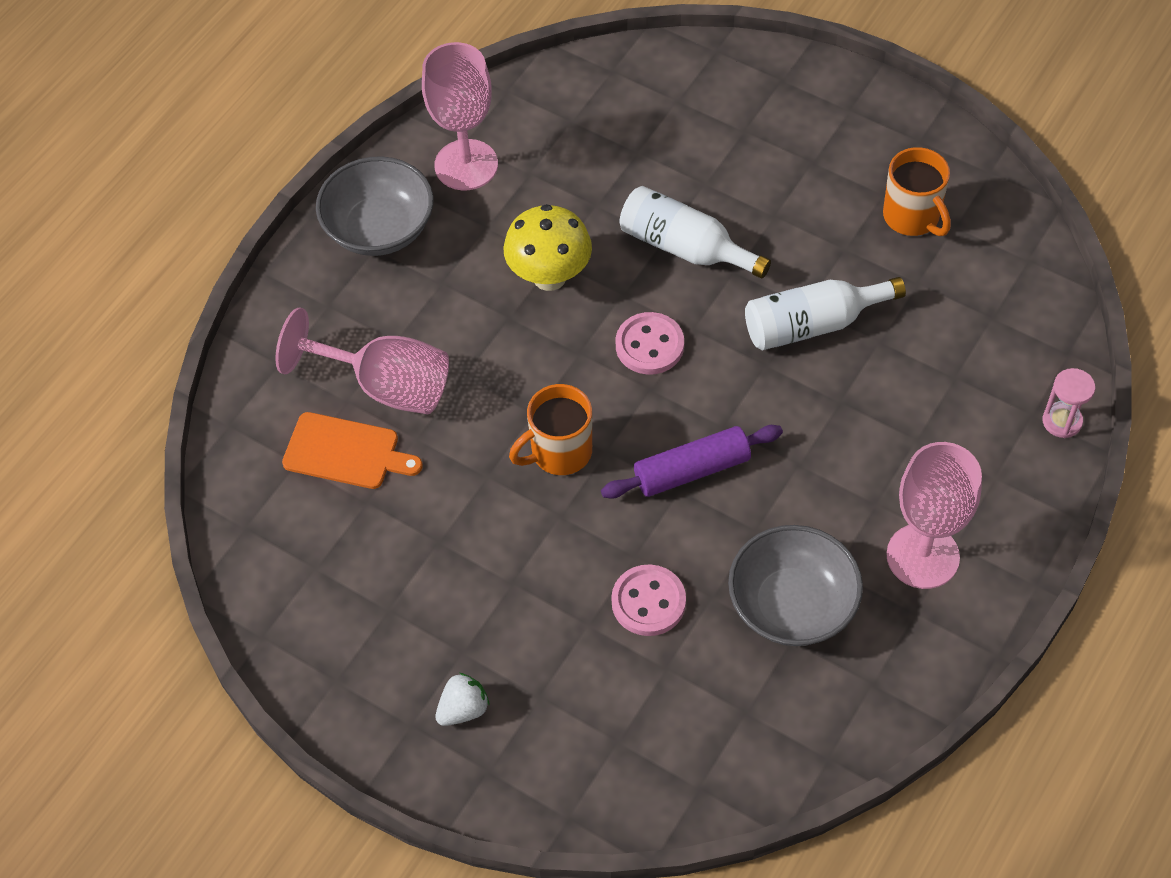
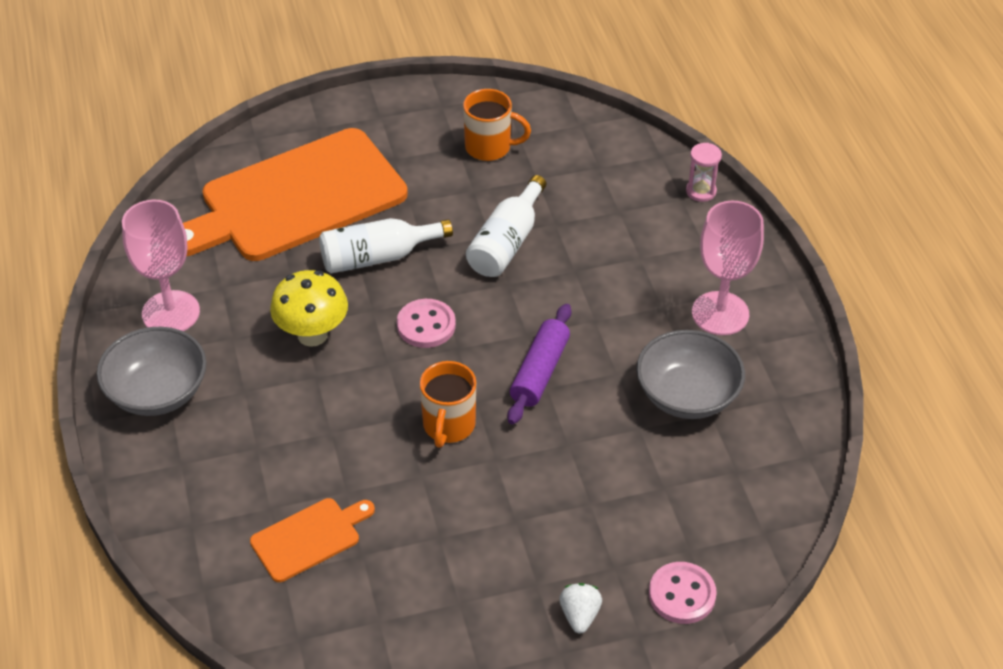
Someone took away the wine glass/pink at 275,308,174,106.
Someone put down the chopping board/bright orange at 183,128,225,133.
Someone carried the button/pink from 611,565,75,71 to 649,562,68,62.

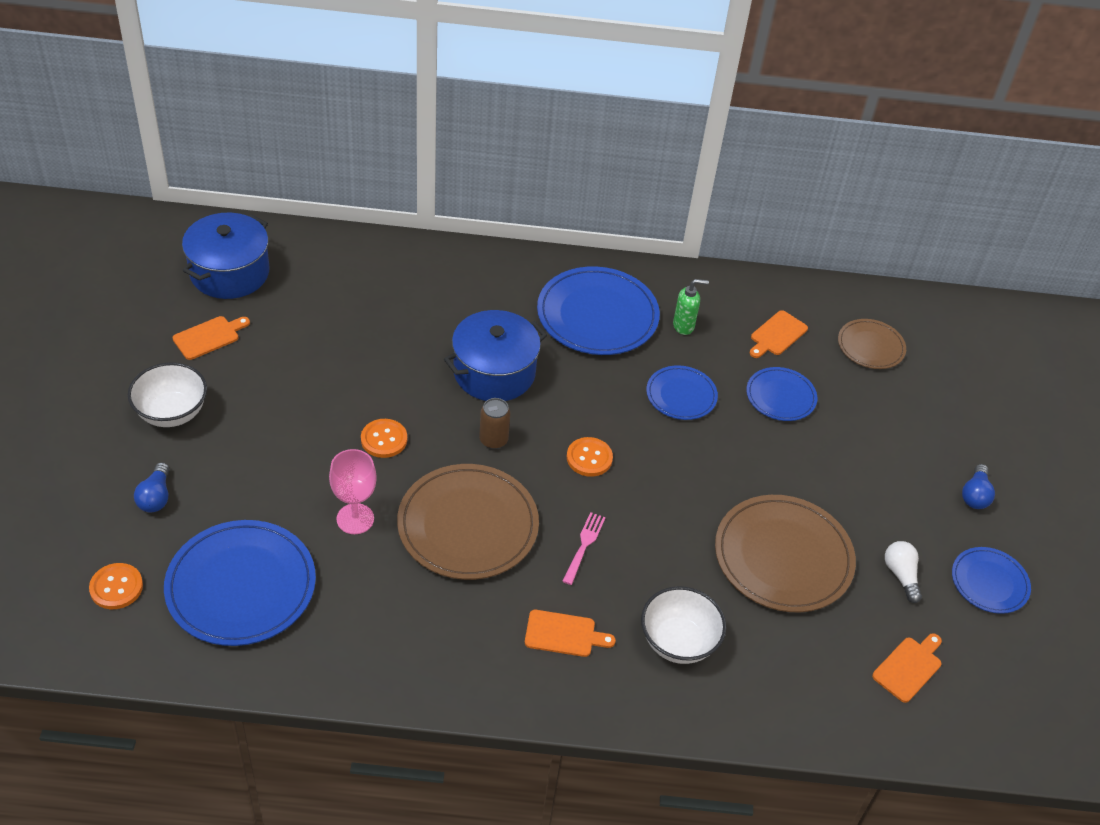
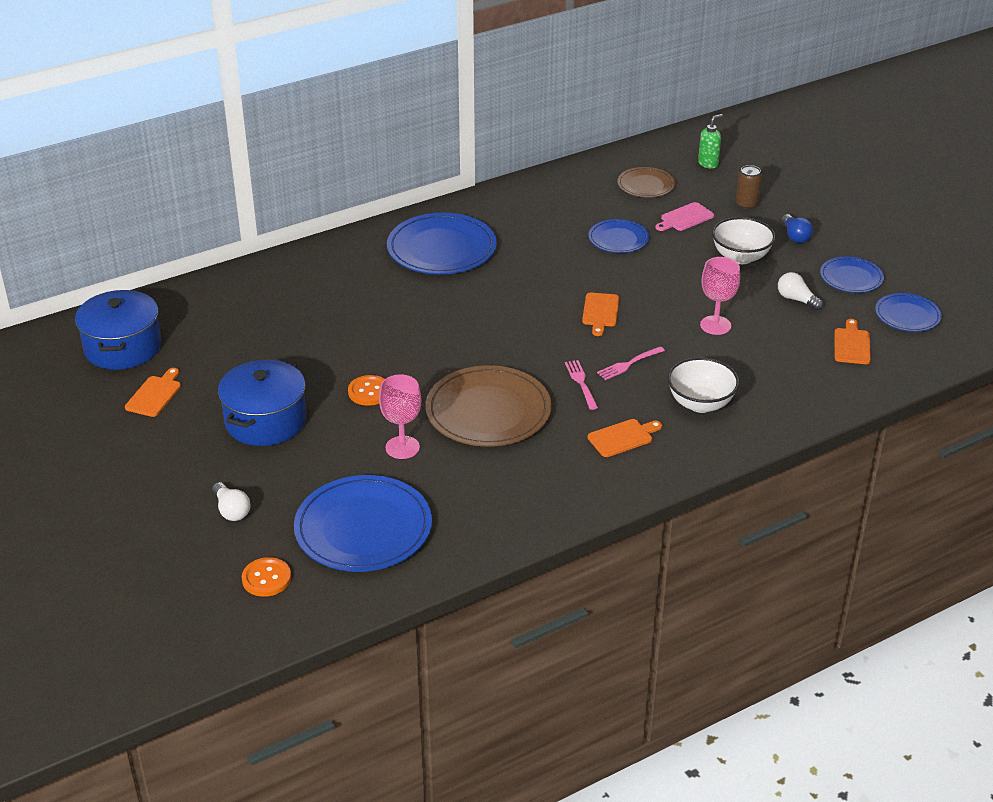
Someone took away the button/bright orange at 567,437,46,40.
Someone put down the dinner fork/pink at 597,346,68,34.
Someone put down the chopping board/pink at 655,202,59,29.
Someone carried the serving bowl/white from 128,362,79,65 to 712,217,64,47.
Someone carried the cooking pot/cobalt from 444,310,103,91 to 218,360,88,86.
Someone carried the soda can/dark brown from 479,398,31,51 to 736,165,26,45.
Someone carried the plate/cobalt from 646,365,72,55 to 875,293,67,39.
Someone carried the pump bottle/emerald from 673,279,36,56 to 698,114,25,54.
Someone carried the chopping board/bright orange from 750,310,58,48 to 582,293,37,43.
Someone swapped the plate/dark brown at 715,495,141,117 for the wine glass/pink at 700,257,40,78.
Someone repainted the light bulb/cobalt at 134,462,35,50, which became the light bulb/white at 212,482,39,39.

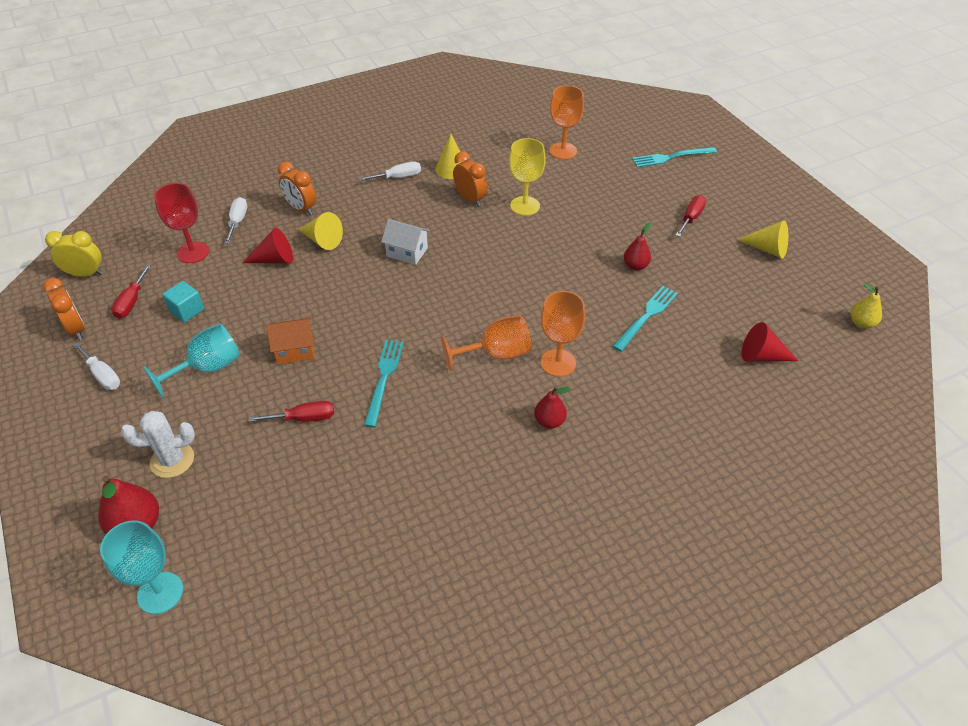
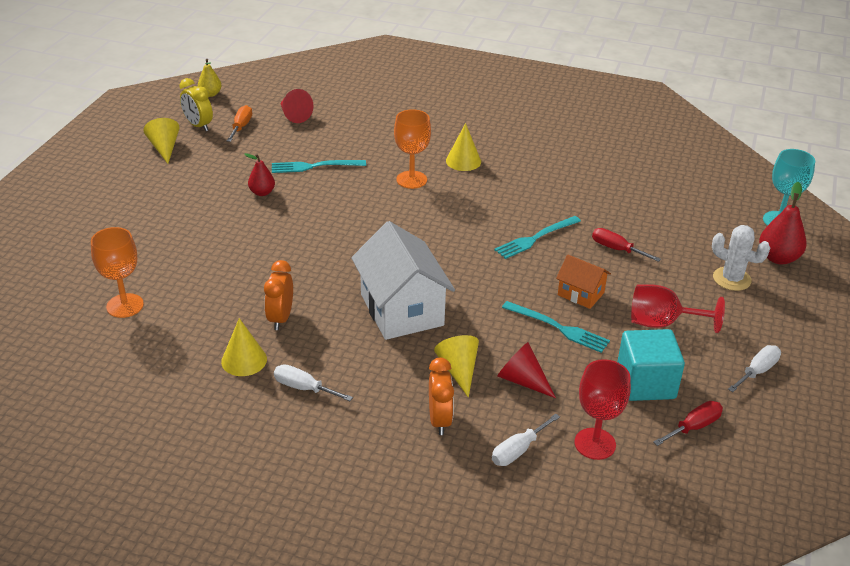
Someone took away the clock/bright orange at 43,278,42,62.
Someone took away the wine glass/bright orange at 441,315,91,56.
Someone took away the wine glass/yellow at 509,138,37,78.
Someone took away the hand screwdriver/red at 676,195,30,42.
Someone put down the hand screwdriver/bright orange at 227,105,25,37.
Someone carried the clock/yellow from 45,231,58,46 to 179,78,34,53.
Someone carried the dinner fork/turquoise from 632,147,85,20 to 502,301,108,52.
Someone swapped the pear fruit/red at 534,386,37,43 for the solid cone/yellow at 446,123,35,48.
Someone repainted the wine glass/turquoise at 143,323,97,75, which became the wine glass/red at 631,284,94,49.
Someone rotated the hand screwdriver/white at 73,342,47,48 by 45 degrees clockwise.
Someone scaled the block/turquoise at 162,281,42,41 by 1.72.
Someone scaled the house/white at 381,219,49,46 by 1.96.

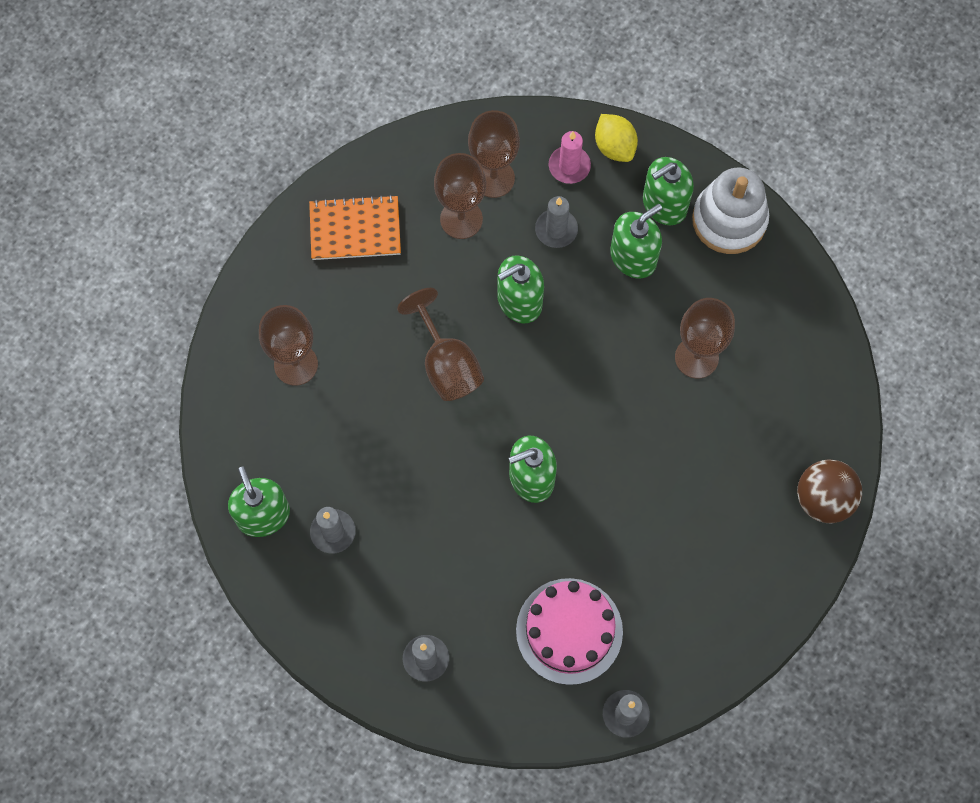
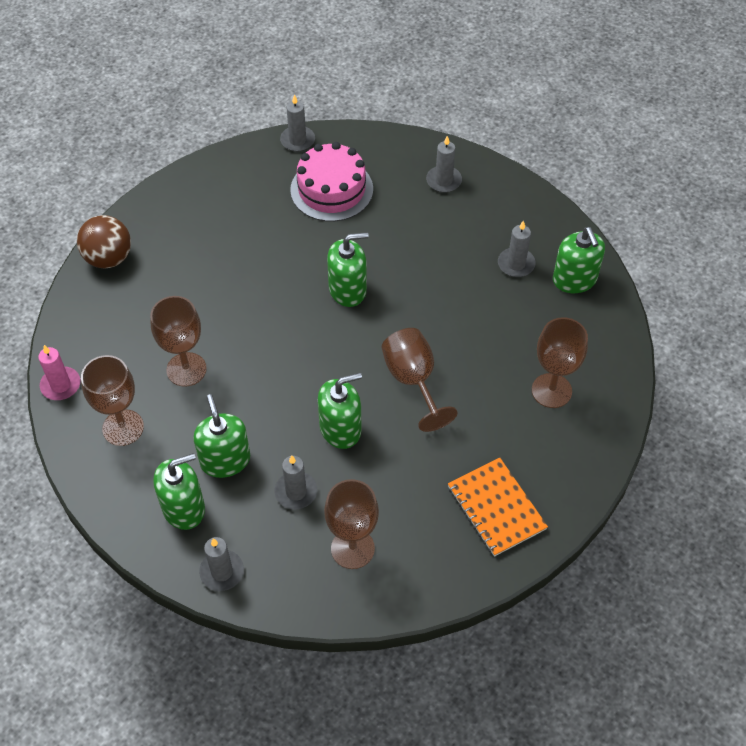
Someone took away the stacking toy/white at 692,168,77,86.
Someone carried the wine glass/dark brown from 434,153,52,86 to 81,355,63,91.
Someone carried the pillar candle/pink from 549,131,42,53 to 38,345,42,55.
Someone swapped the lemon/yellow at 595,114,43,48 for the pillar candle/gray at 199,537,45,54.
Someone rotated the notepad/bright orange at 309,195,92,65 by 60 degrees clockwise.
Someone rotated the pump bottle/emerald at 610,204,52,74 by 105 degrees clockwise.

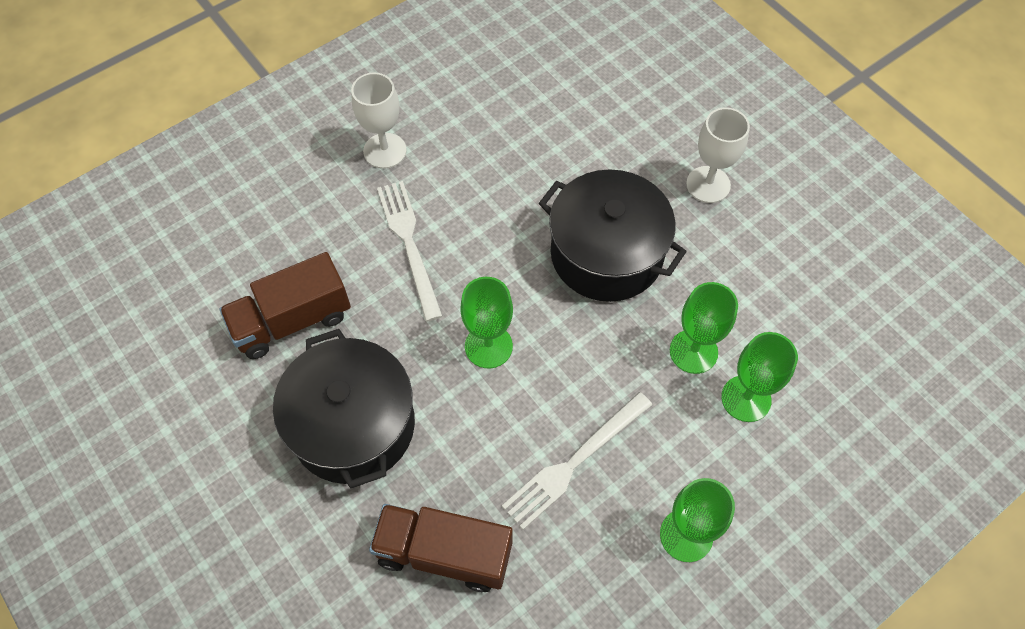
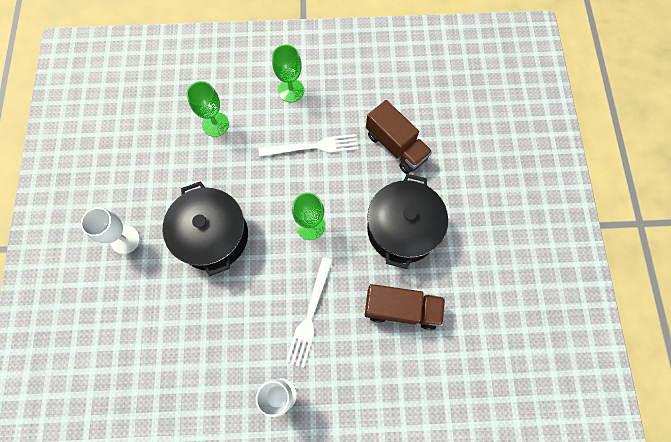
Someone took away the wine glass/emerald at 670,282,68,92.

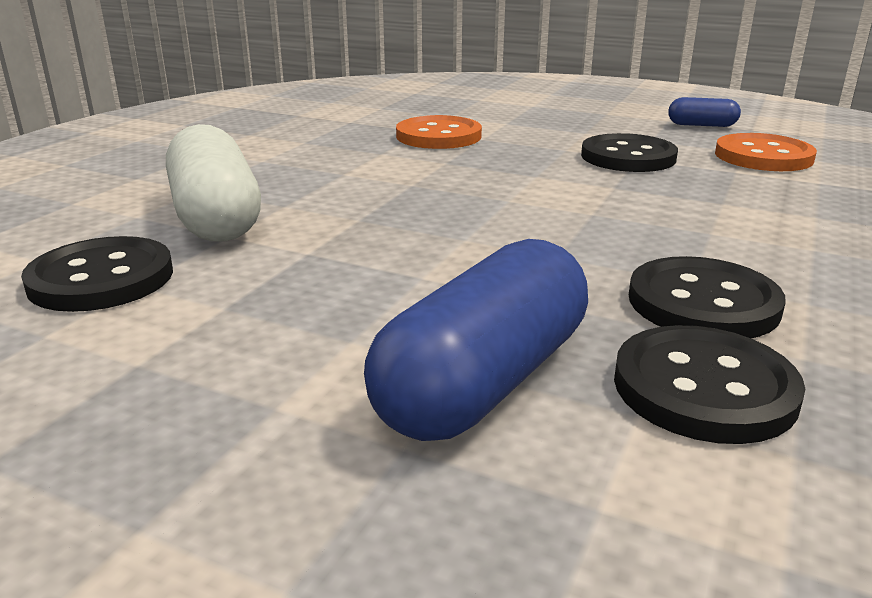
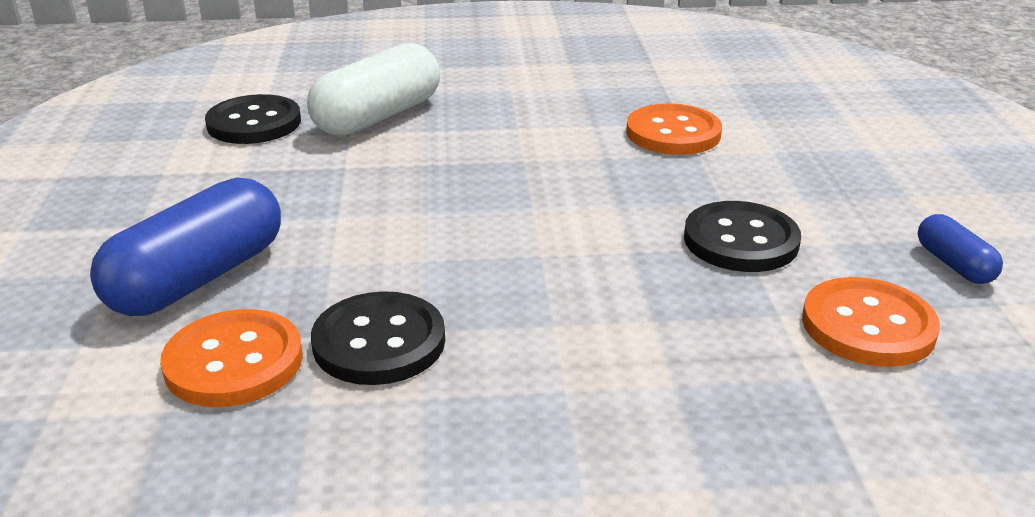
Someone repainted the button/black at 614,325,191,119, which became the button/bright orange at 160,309,143,98.
Someone rotated the pill/cobalt at 364,239,224,202 by 60 degrees counterclockwise.

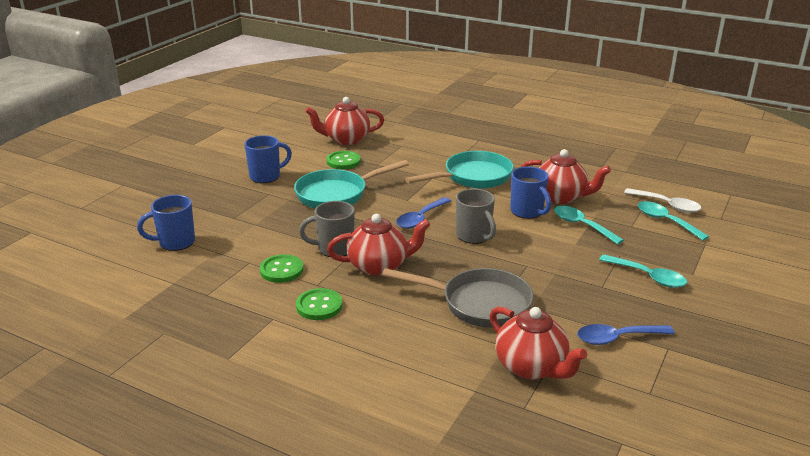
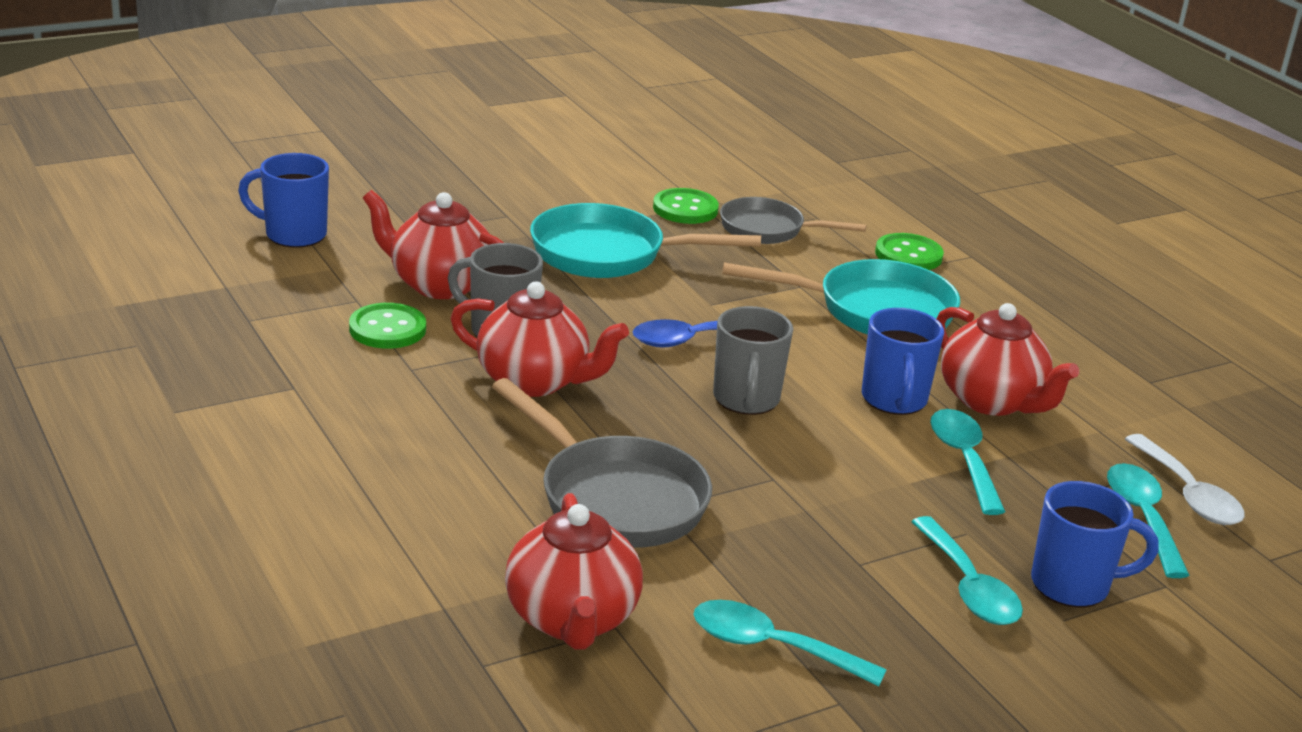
Someone put down the skillet/gray at 720,197,146,47.
Someone carried the mug/cobalt from 244,135,48,48 to 1031,481,128,127.
Someone carried the button/emerald from 296,288,46,32 to 875,233,69,37.
Someone carried the china teapot/red from 305,97,79,48 to 363,190,141,109.
Someone repainted the spoon/cobalt at 577,324,98,21, which became the spoon/turquoise at 693,600,194,87.

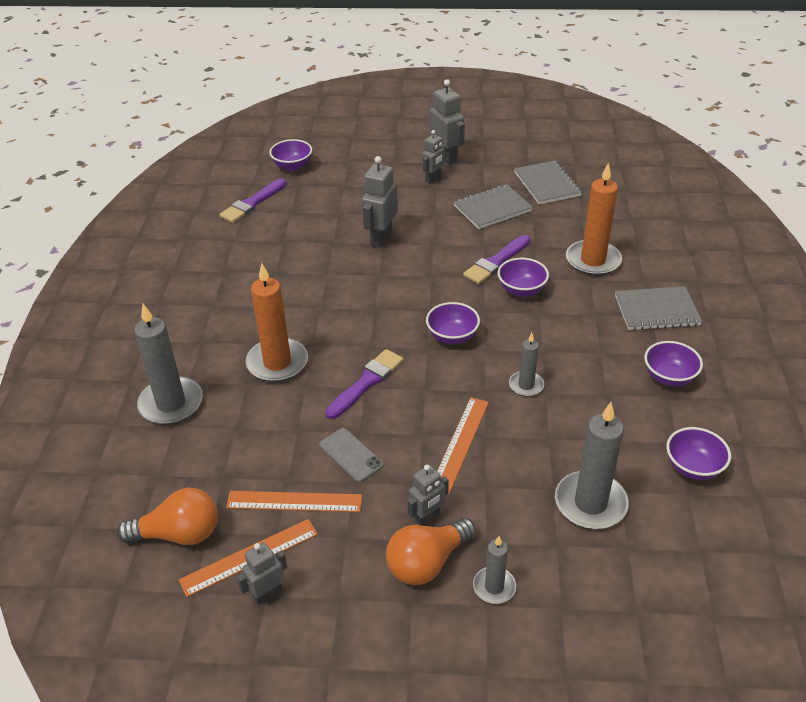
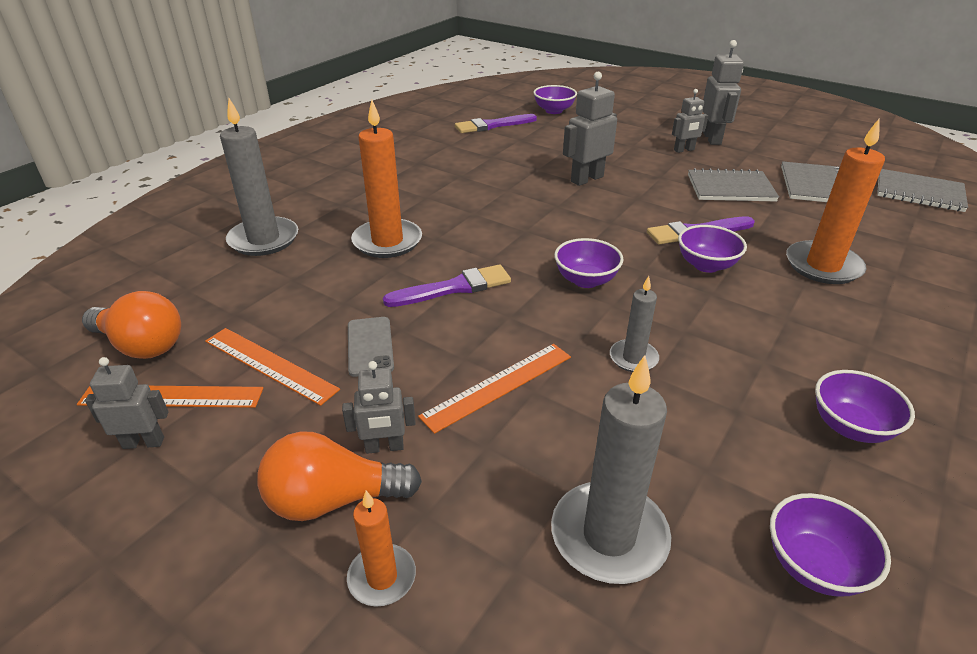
Someone carried the notepad/gray from 615,286,87,44 to 877,169,91,43.
Someone repainted the pillar candle/gray at 473,536,43,68, which became the pillar candle/bright orange at 347,491,69,116.

